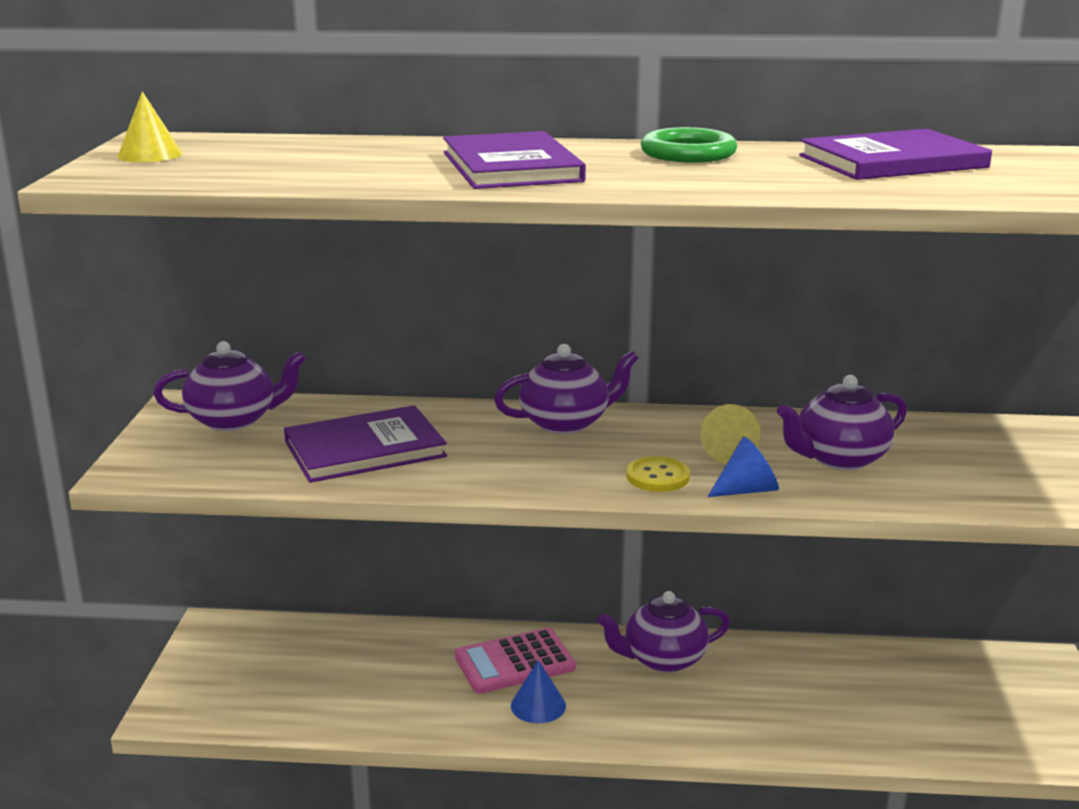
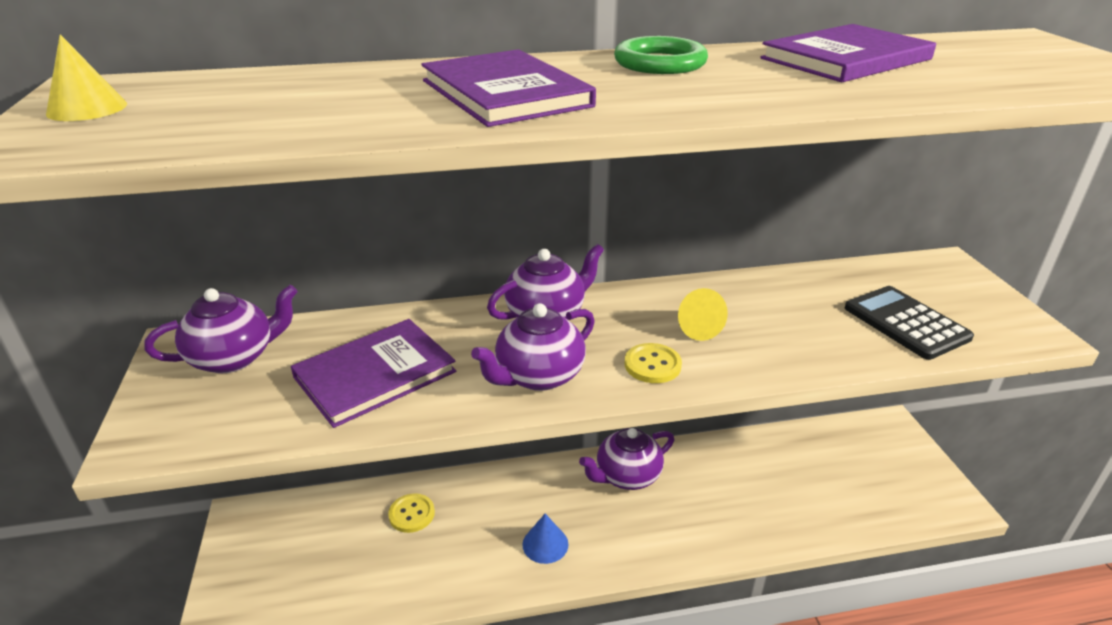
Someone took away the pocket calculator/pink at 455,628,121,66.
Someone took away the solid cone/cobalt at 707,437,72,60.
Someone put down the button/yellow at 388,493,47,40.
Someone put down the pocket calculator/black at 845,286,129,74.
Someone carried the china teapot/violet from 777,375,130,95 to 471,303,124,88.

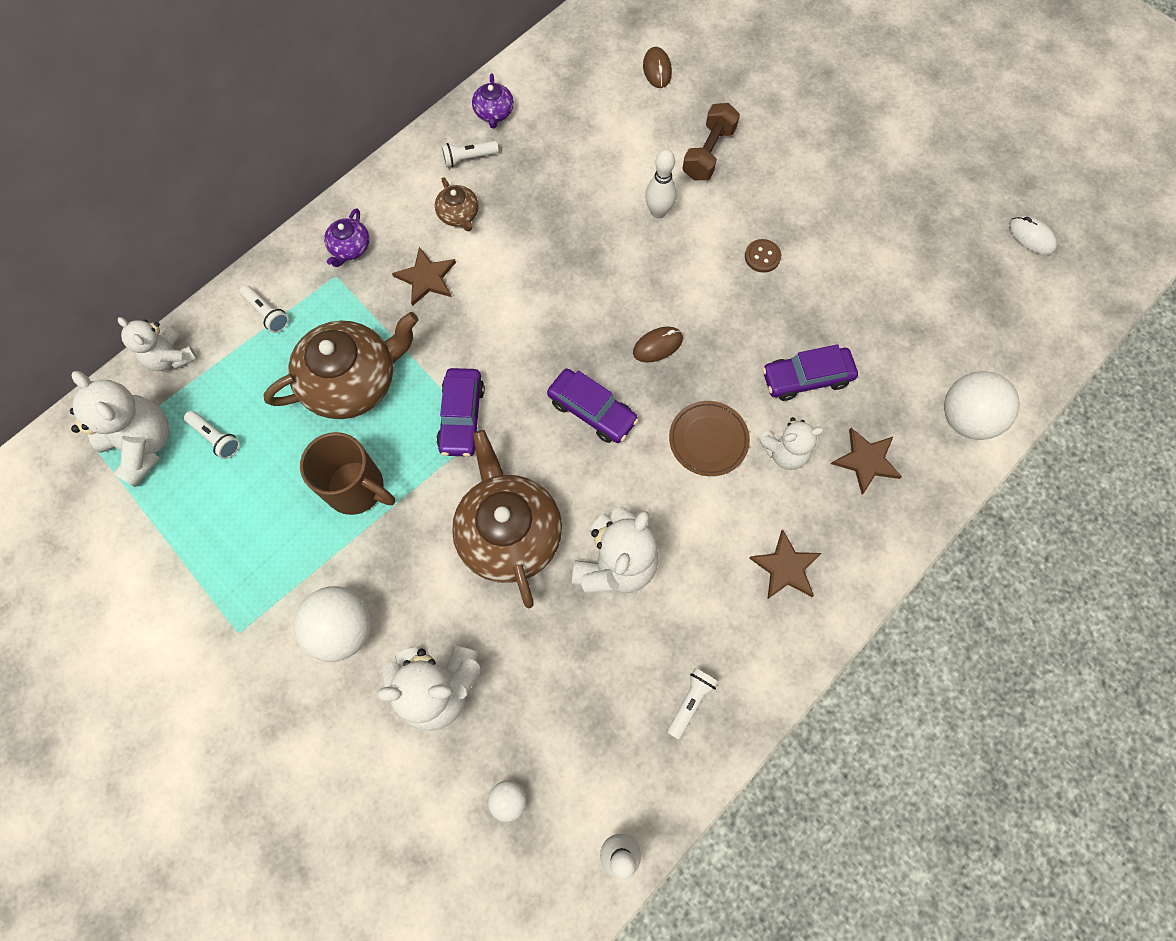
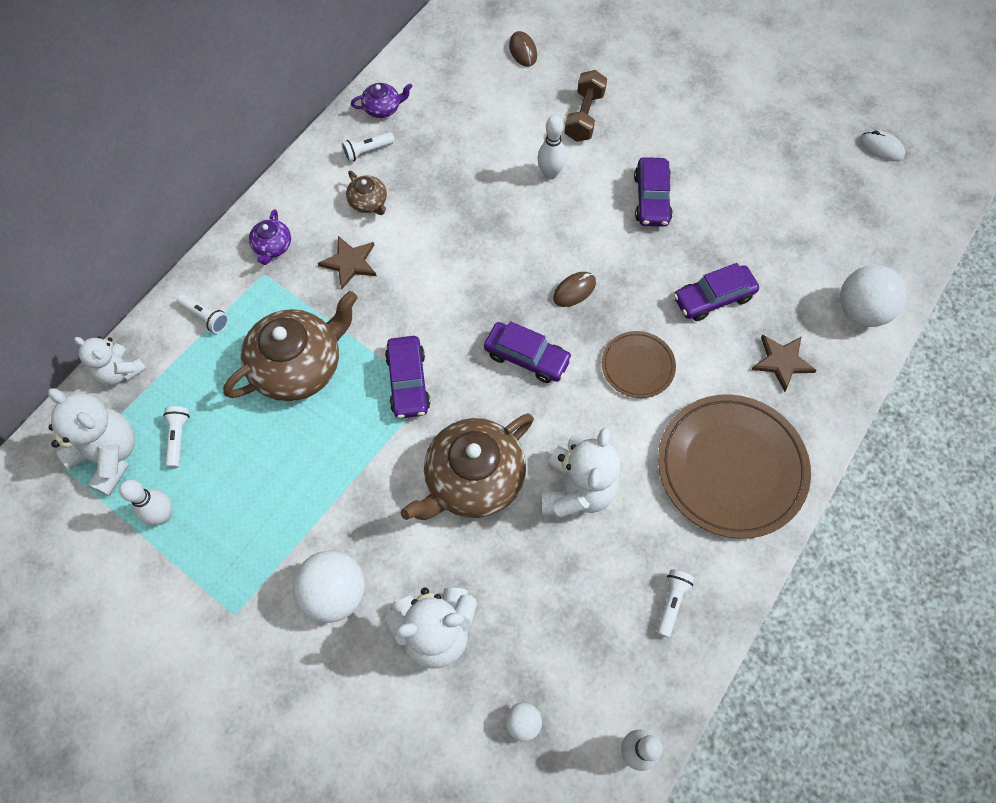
Someone took away the mug/dark brown at 300,432,95,83.
Someone took away the stuffed bear/white at 758,417,66,53.
Someone put down the tenpin/white at 119,480,53,45.
Someone swapped the button/dark brown at 745,239,36,34 for the automobile/violet at 634,157,39,70.
Someone swapped the star shape/dark brown at 749,530,73,69 for the plate/dark brown at 658,394,153,145.
Someone rotated the pocket torch/white at 184,411,56,48 by 120 degrees counterclockwise.
Someone rotated the china teapot/dark brown at 452,430,110,178 by 105 degrees counterclockwise.
Someone rotated the china teapot/violet at 472,74,42,55 by 90 degrees counterclockwise.

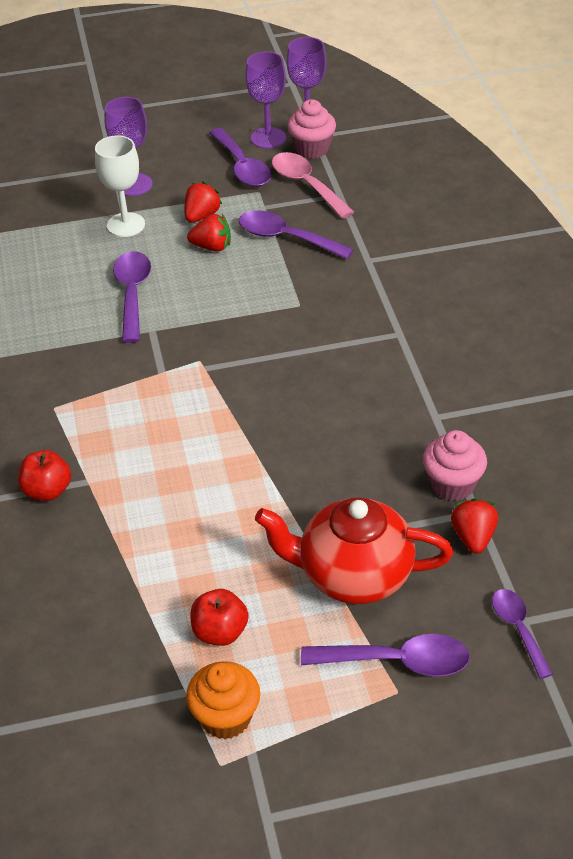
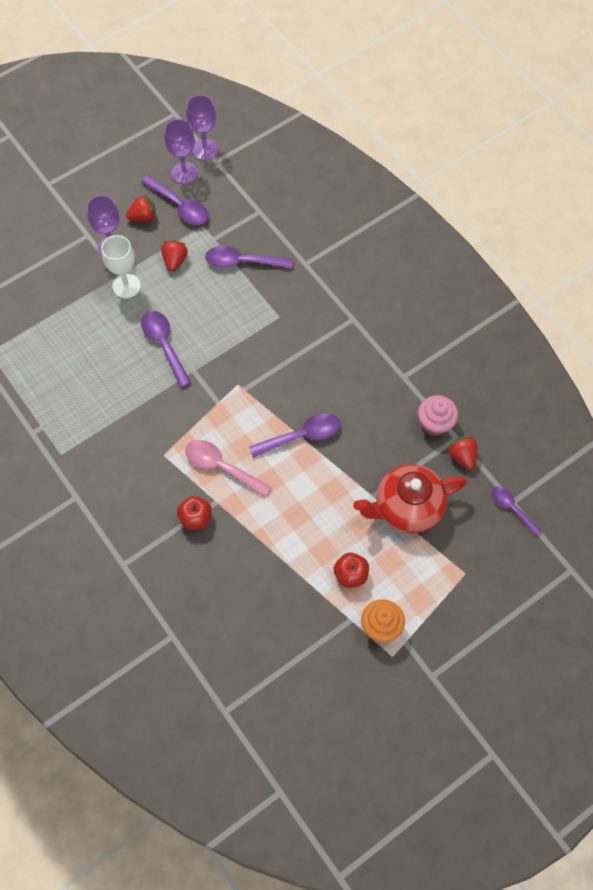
Someone took away the fairy cake/pink at 287,99,49,60.
Someone carried the toy strawberry/red from 187,214,44,38 to 126,195,30,27.
Someone carried the spoon/pink from 272,152,82,66 to 185,440,87,57.
Someone carried the spoon/violet from 301,634,169,43 to 249,413,92,45.

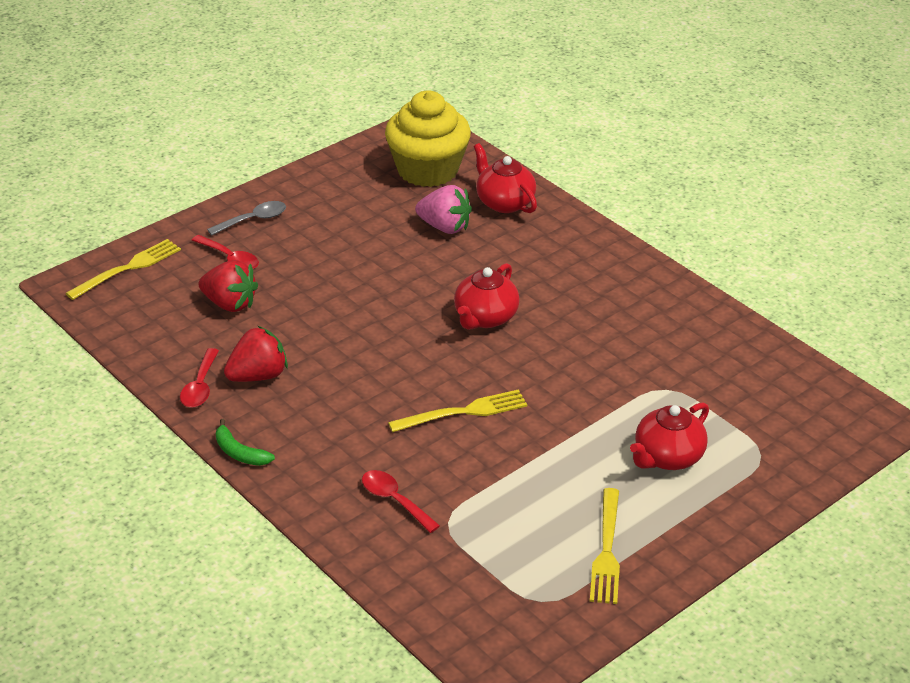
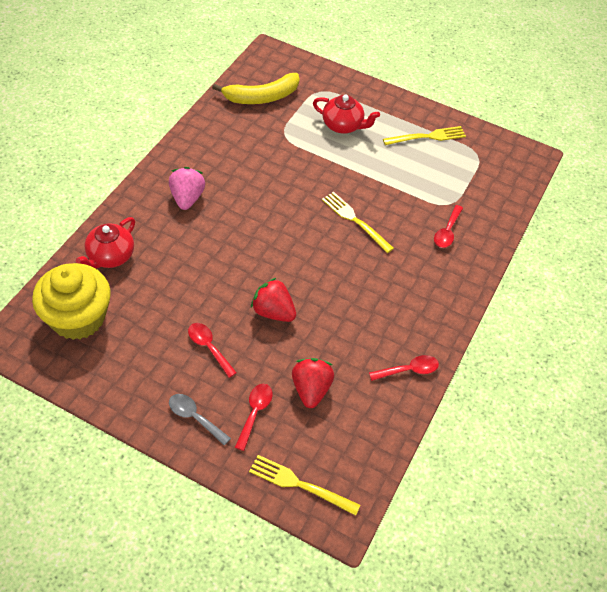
Someone took away the toy banana/emerald at 216,419,59,47.
Someone took away the china teapot/red at 454,263,66,67.
Someone put down the spoon/red at 188,323,49,55.
Someone put down the toy banana/yellow at 212,73,87,31.
Someone carried the toy strawberry/red from 224,326,64,56 to 251,278,45,44.
Someone carried the toy strawberry/pink from 415,185,57,49 to 169,167,36,43.

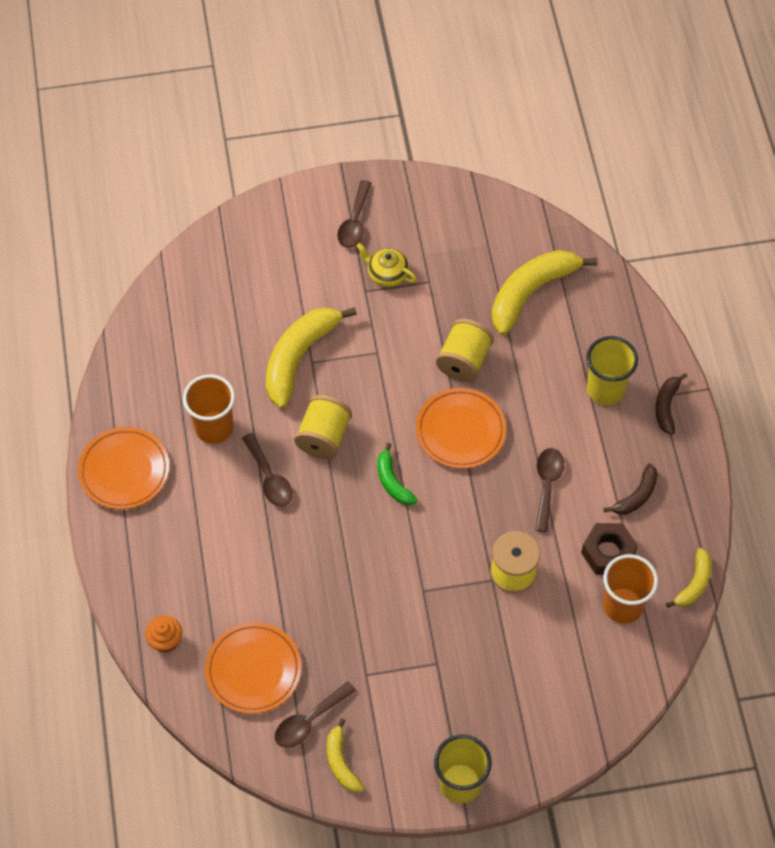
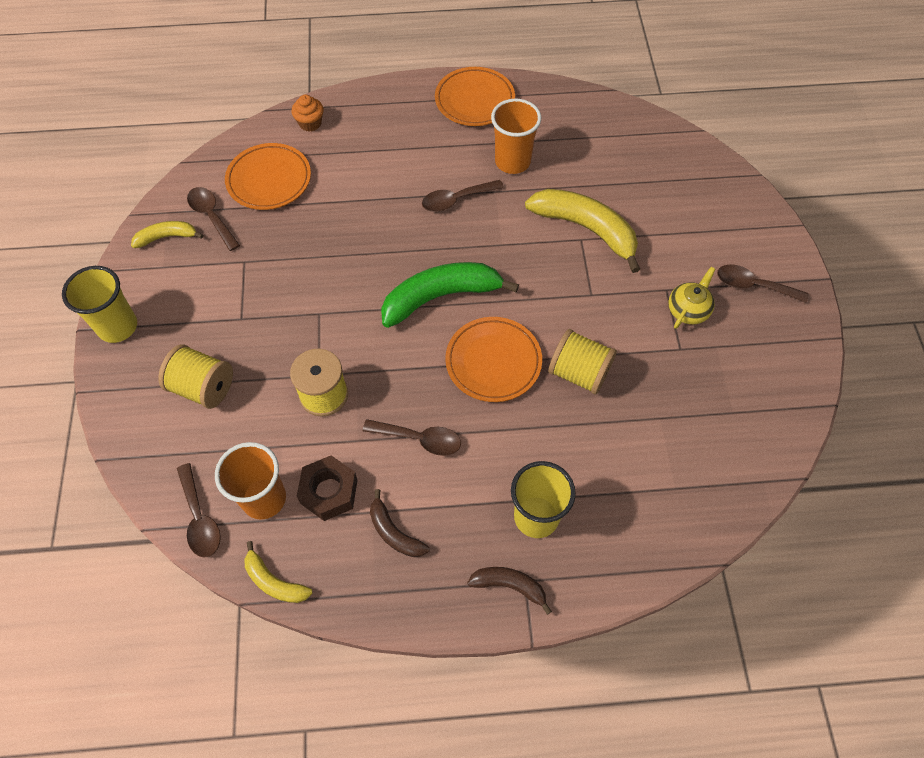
Someone took away the toy banana/yellow at 492,250,105,85.
Someone put down the spoon/dark brown at 177,463,44,95.
Someone carried the bobbin/yellow from 294,395,58,64 to 158,344,75,65.
Someone scaled the toy banana/emerald at 378,443,40,62 by 1.92.

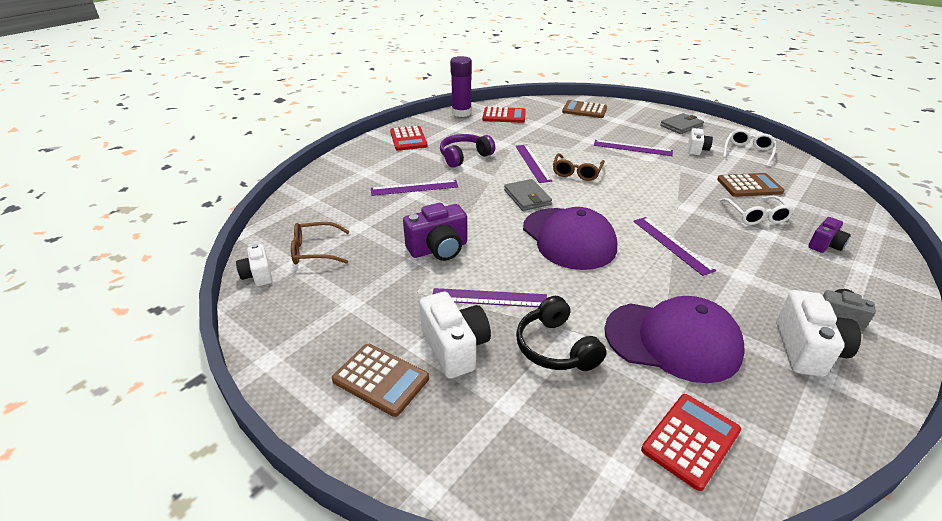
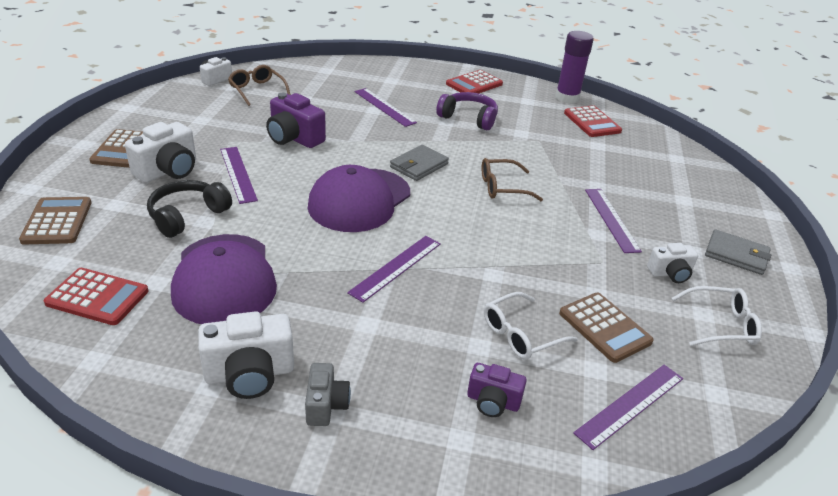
Someone carried the ruler/violet from 515,145,37,38 to 573,365,110,85.
Someone carried the pocket calculator/dark brown from 562,100,45,18 to 19,197,73,48.

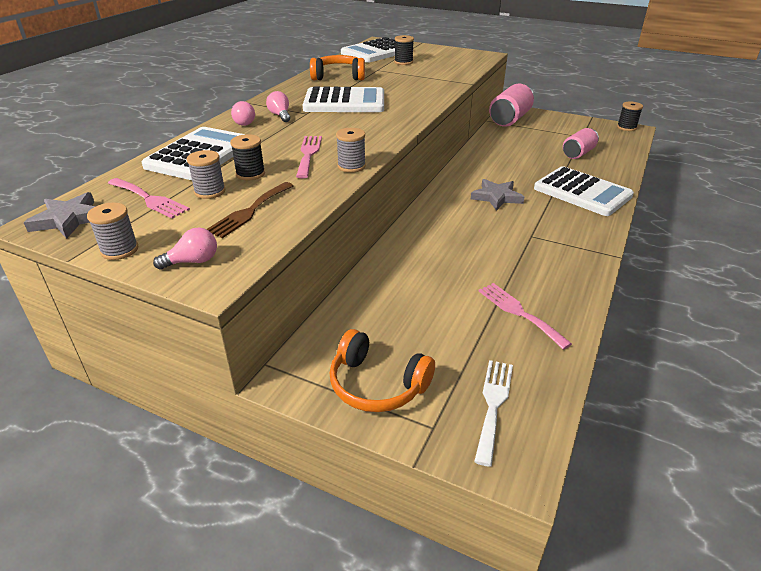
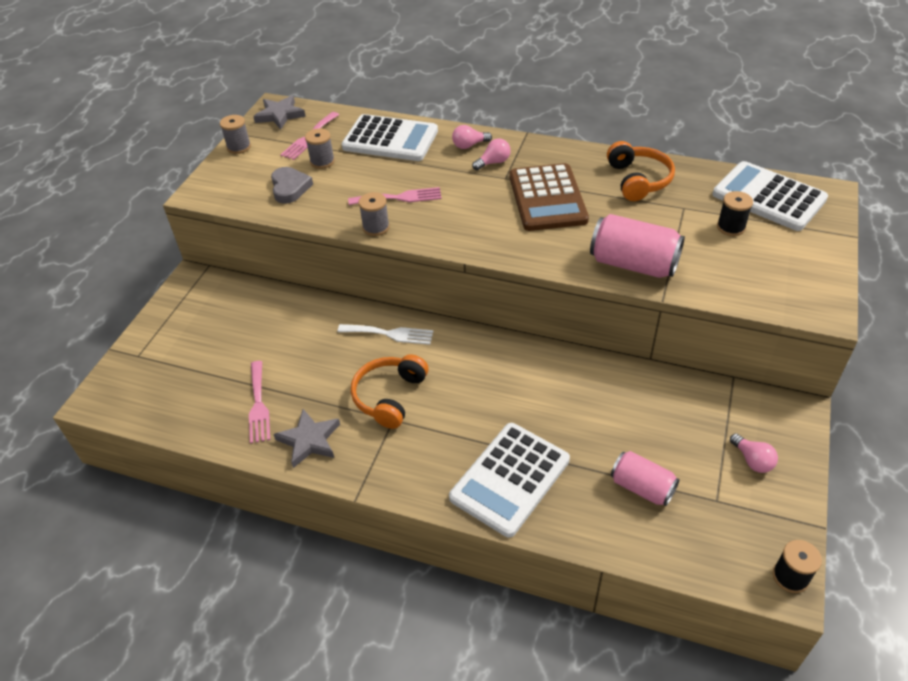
Someone took away the bobbin/black at 230,134,35,46.
Someone carried the light bulb/pink from 153,228,64,42 to 730,433,48,40.
Someone carried the headset/bright orange from 330,329,105,83 to 351,354,78,75.
Someone carried the star shape/gray from 471,179,53,32 to 274,409,66,59.
Someone carried the dinner fork/white from 474,360,39,107 to 337,324,96,21.
Someone carried the soda can/pink from 489,83,45,44 to 590,214,95,64.
Someone swapped the dinner fork/dark brown at 206,182,88,56 for the heart/gray at 271,167,42,37.
Someone repainted the pocket calculator/white at 303,87,81,25, which became the pocket calculator/dark brown at 509,163,80,68.
Someone rotated the dinner fork/pink at 478,283,94,67 by 120 degrees clockwise.

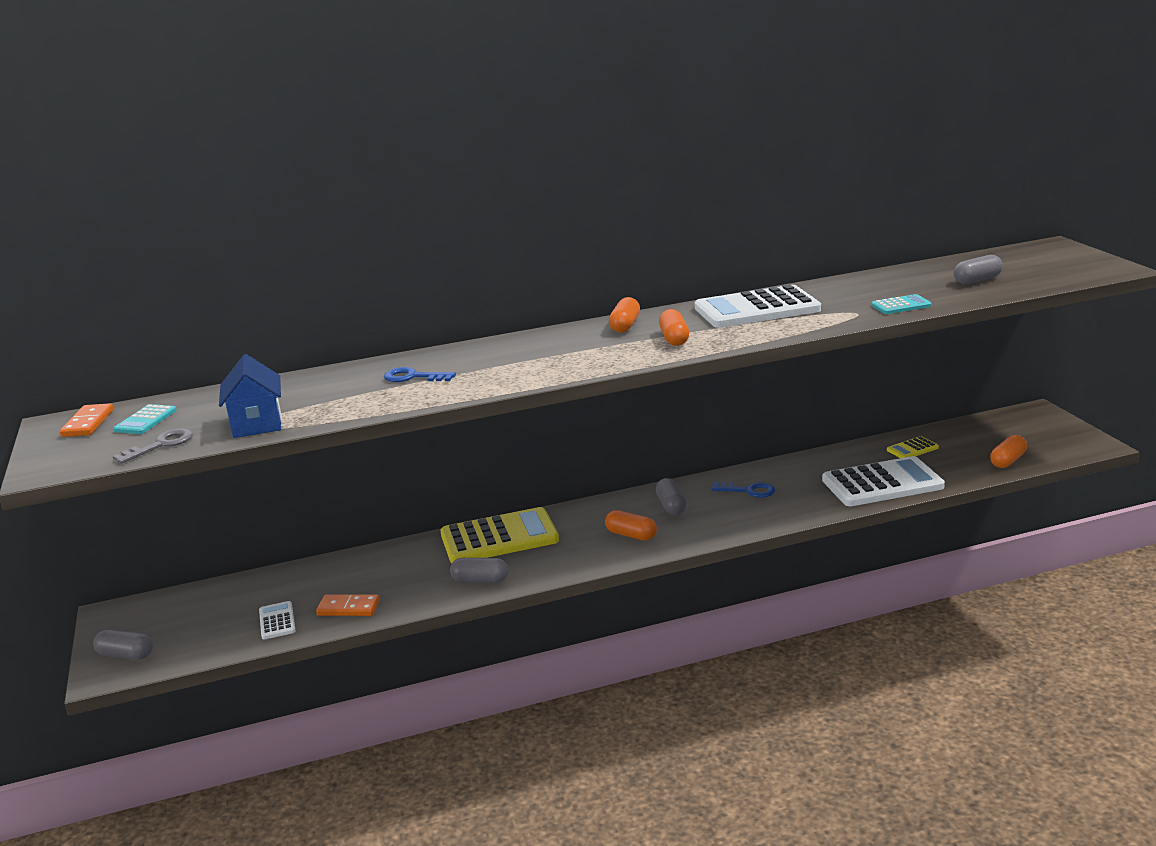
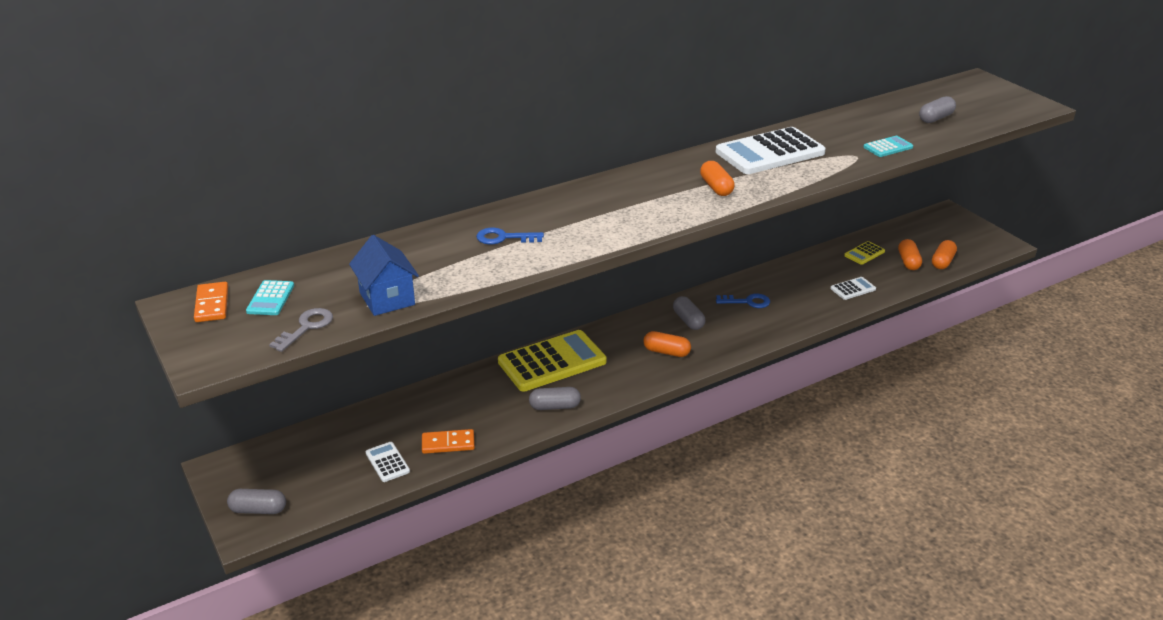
Someone carried the pill/bright orange from 609,297,31,36 to 898,239,24,31.
Someone scaled the pocket calculator/white at 822,456,123,50 by 0.46.

